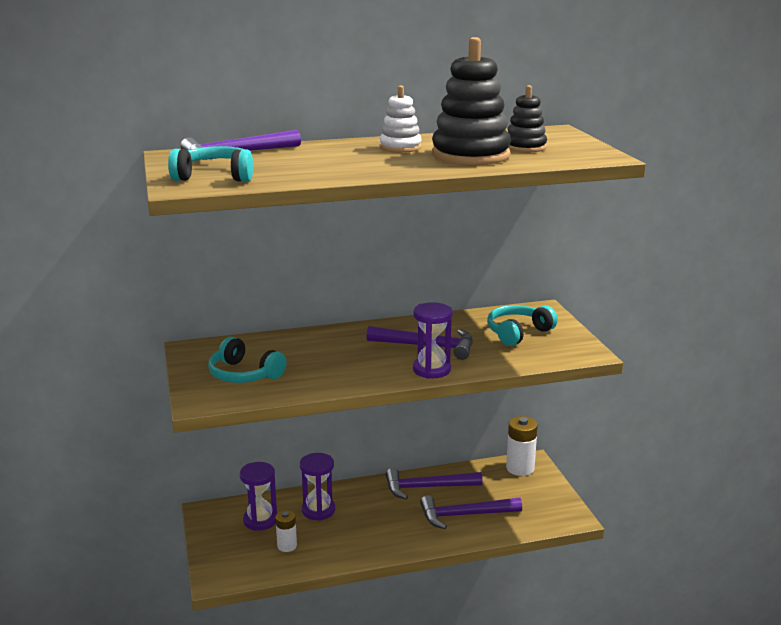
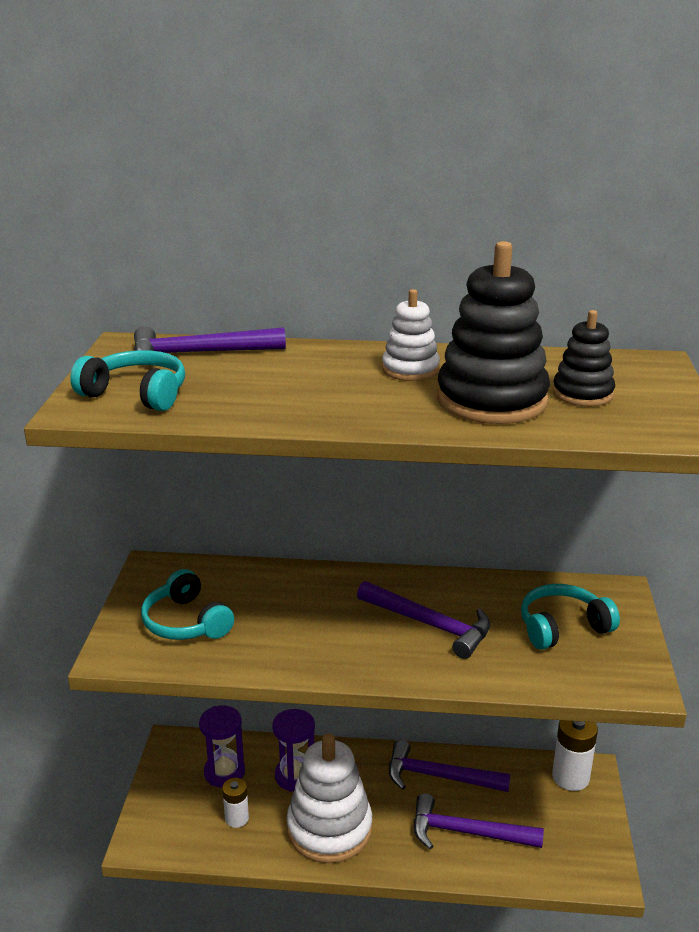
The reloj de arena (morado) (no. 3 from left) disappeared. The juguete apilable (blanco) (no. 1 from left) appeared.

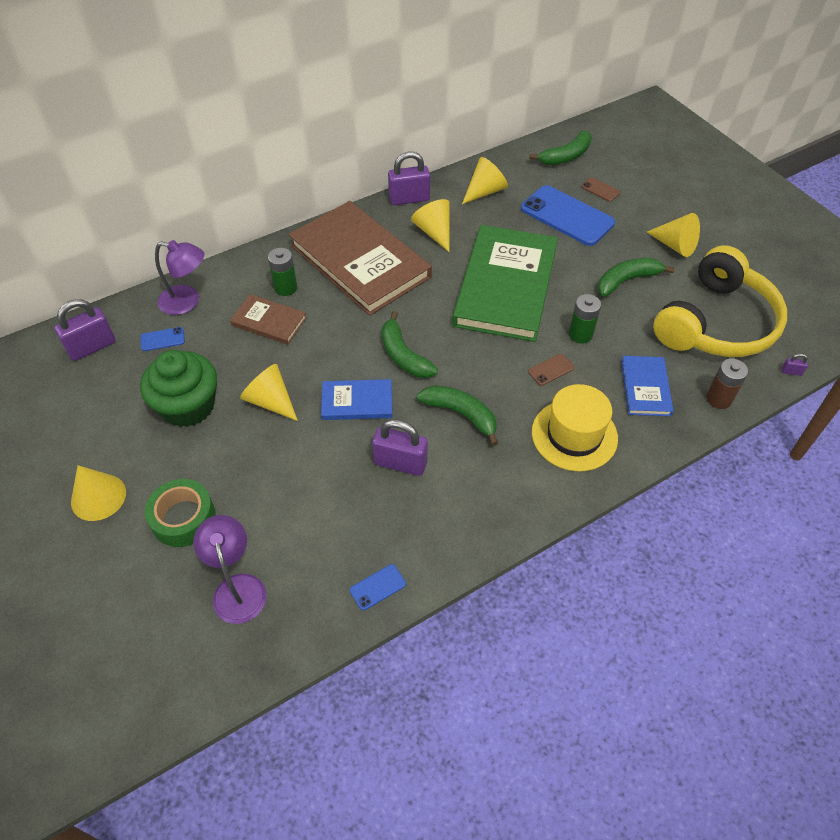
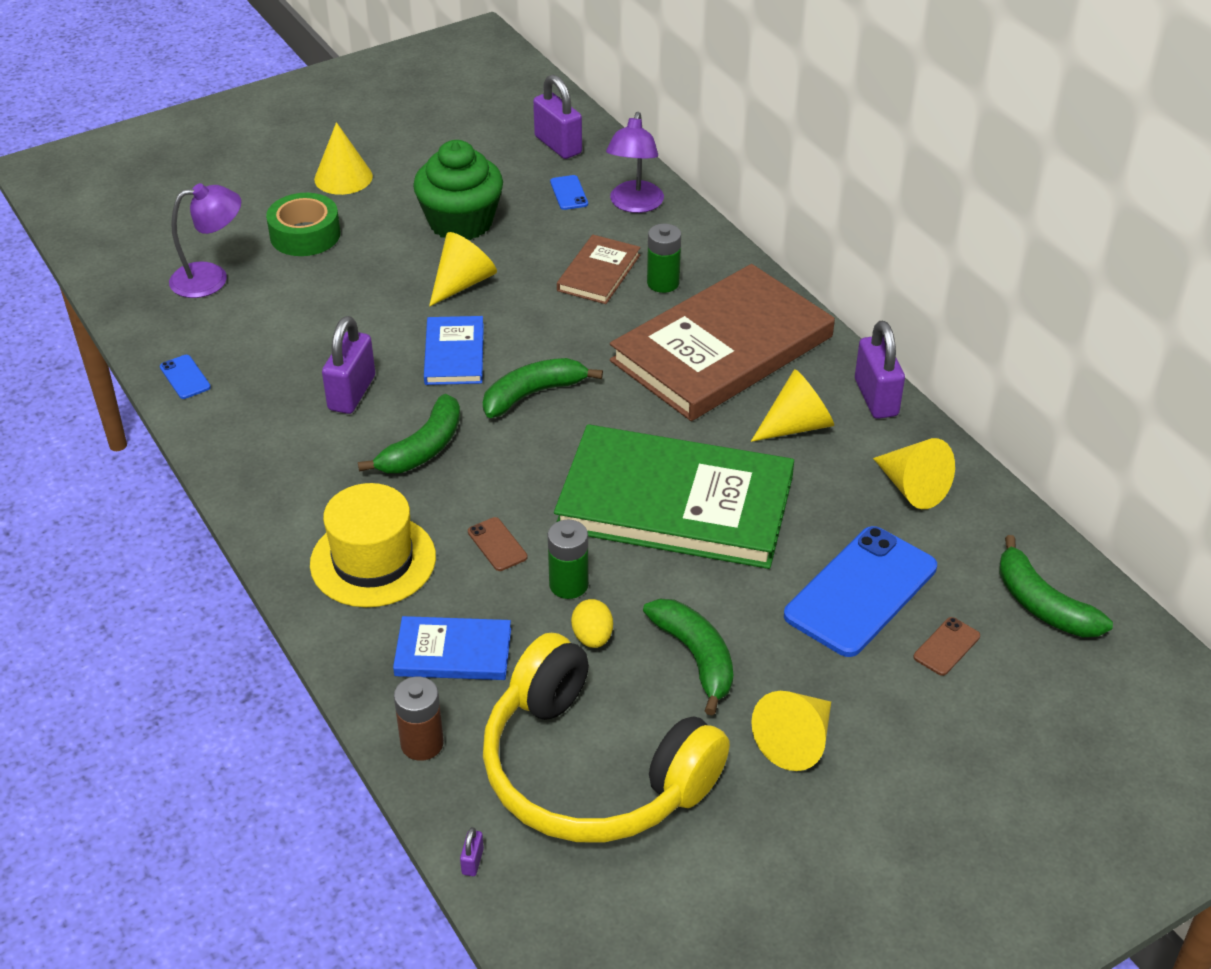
The huevo (amarillo) appeared.

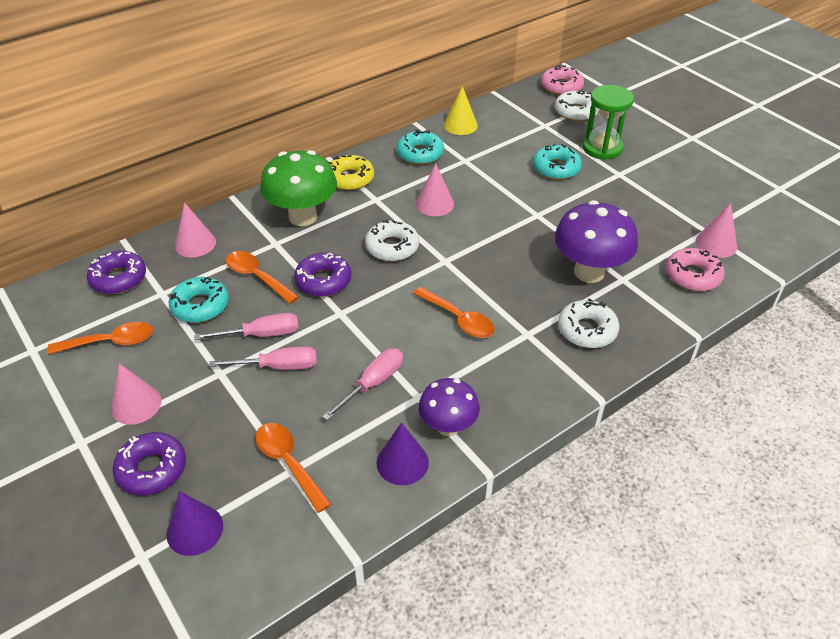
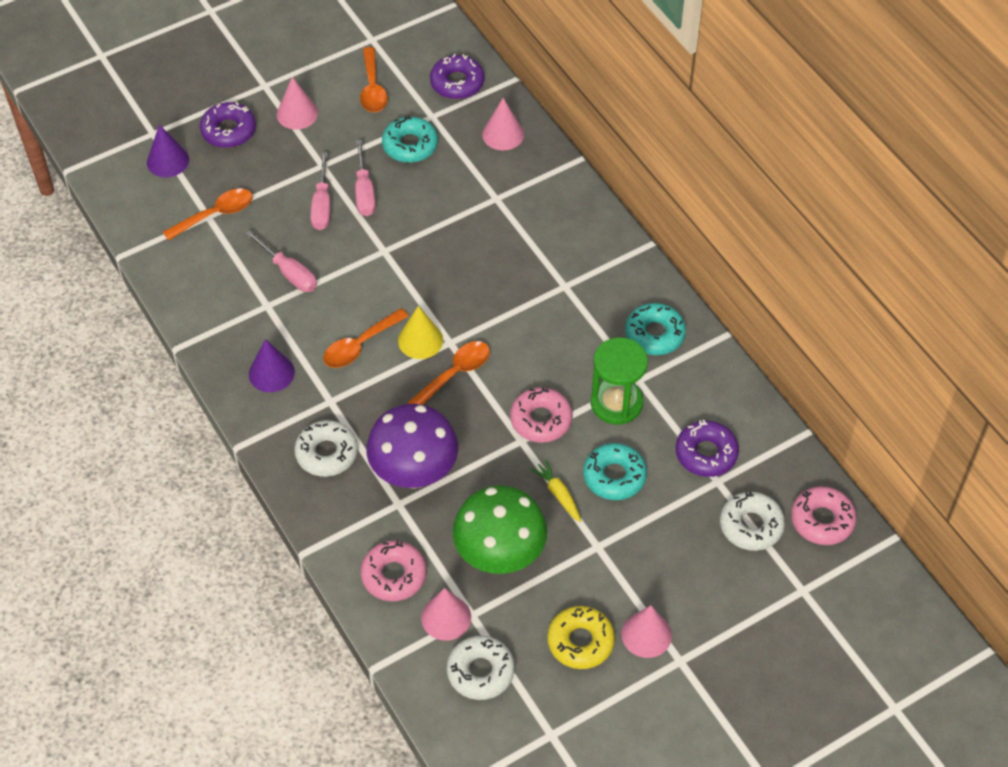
The reloj de arena (verde) moved. The cono (amarillo) moved. The seta (verde) moved. The rosquilla (amarillo) moved. The cono (rosa) (no. 3 from left in the first image) moved. The rosquilla (blanco) (no. 1 from left in the first image) moved. The cuchara (naranja) (no. 2 from left in the first image) moved. The rosquilla (morado) (no. 3 from left) moved. The seta (morado) (no. 1 from left) disappeared. The cono (morado) (no. 2 from left) moved. The rosquilla (rosa) (no. 2 from left) appeared. The zanahoria (amarillo) appeared.

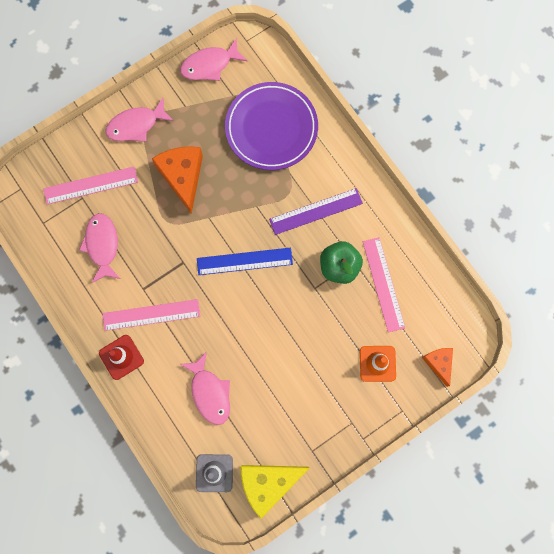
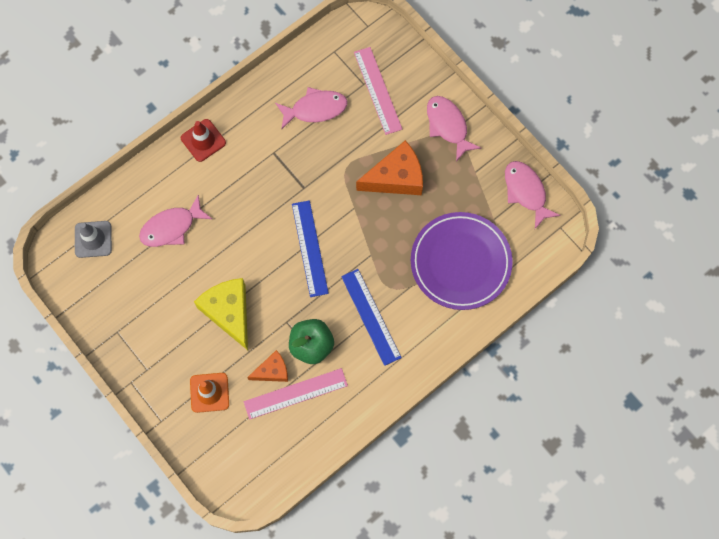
The regla (morado) became the regla (azul) (no. 2 from left). The regla (rosa) (no. 2 from left) disappeared. The queso (naranja) (no. 2 from left in the first image) moved. The queso (amarillo) moved.

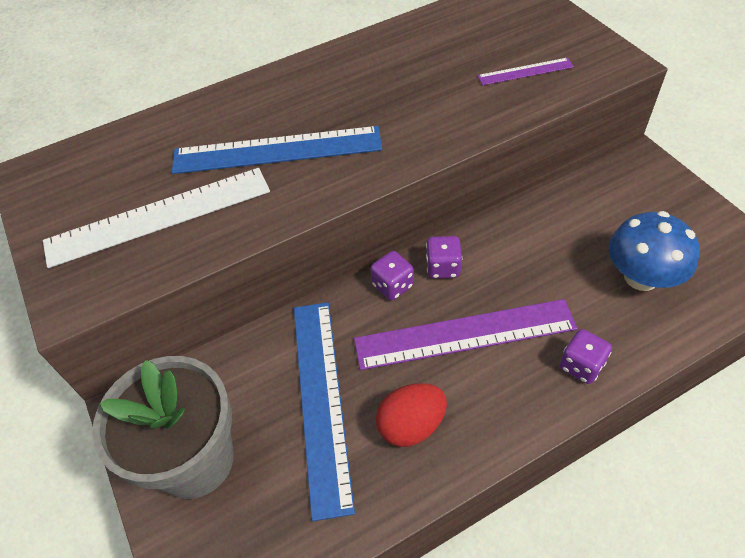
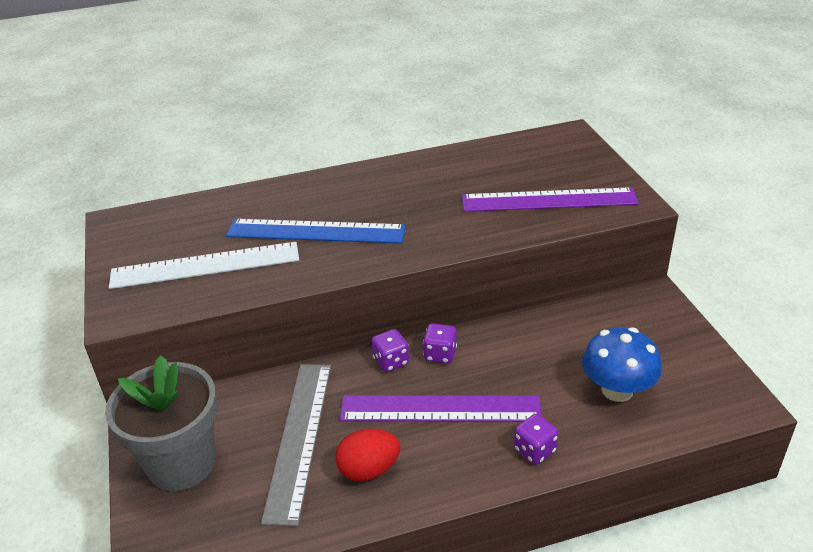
The regla (morado) (no. 2 from left) changed to 2.01 times the size. The regla (azul) (no. 2 from left) became the regla (gris).

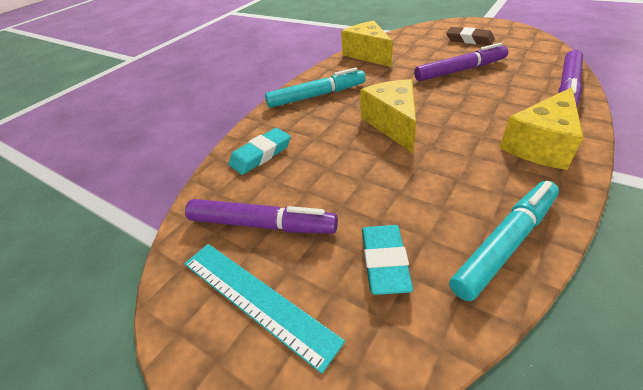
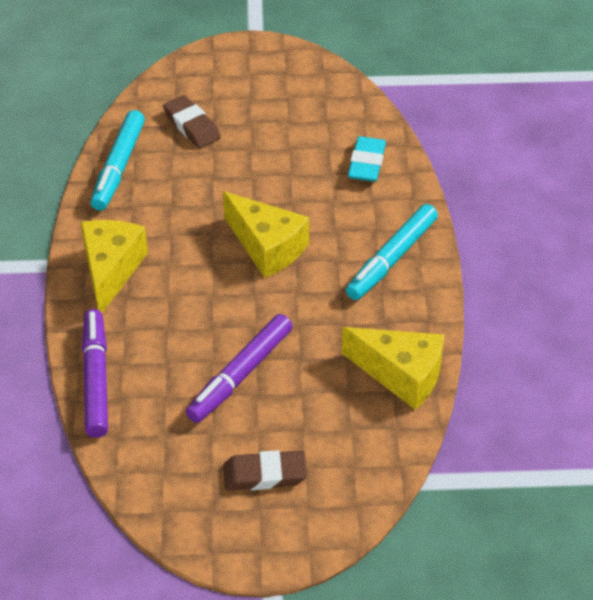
The rotulador (morado) (no. 1 from left) disappeared. The goma de borrar (turquesa) (no. 2 from left) became the goma de borrar (marrón) (no. 1 from left). The regla (turquesa) disappeared.

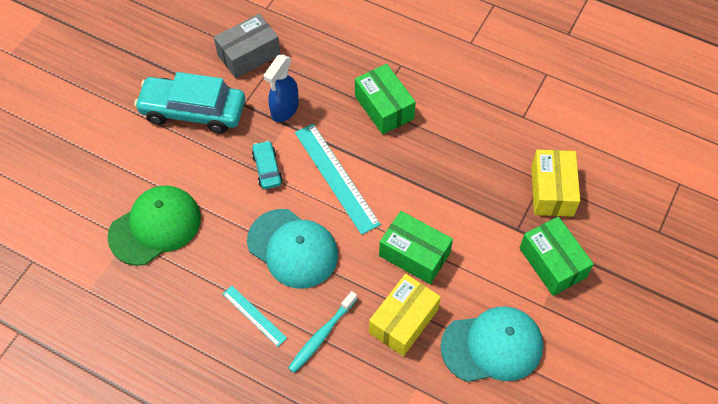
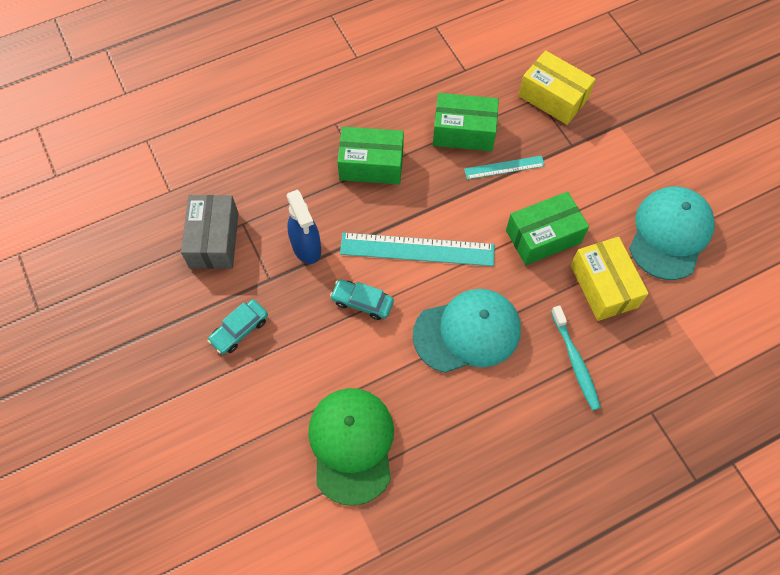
The coche (turquesa) (no. 1 from left) changed to 0.49 times the size. The caja (verde) (no. 3 from left in the first image) moved. The regla (turquesa) (no. 1 from left in the first image) moved.

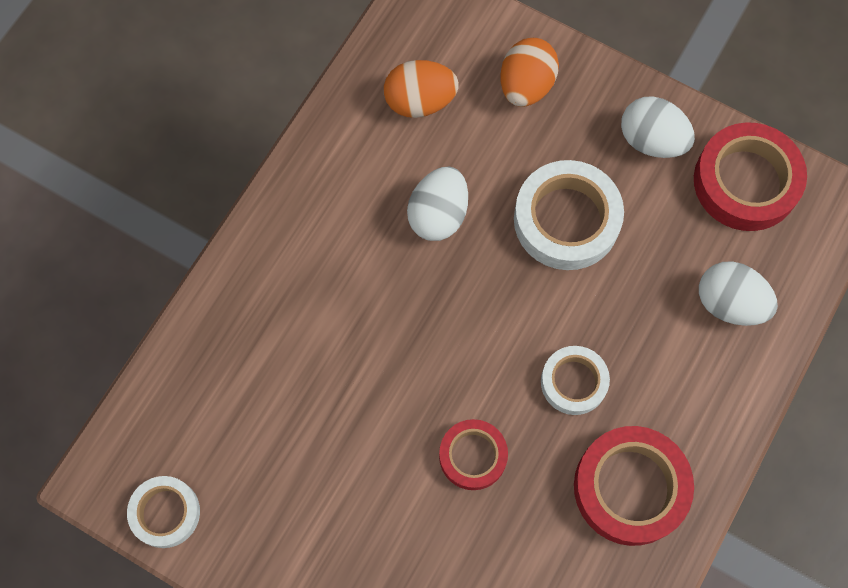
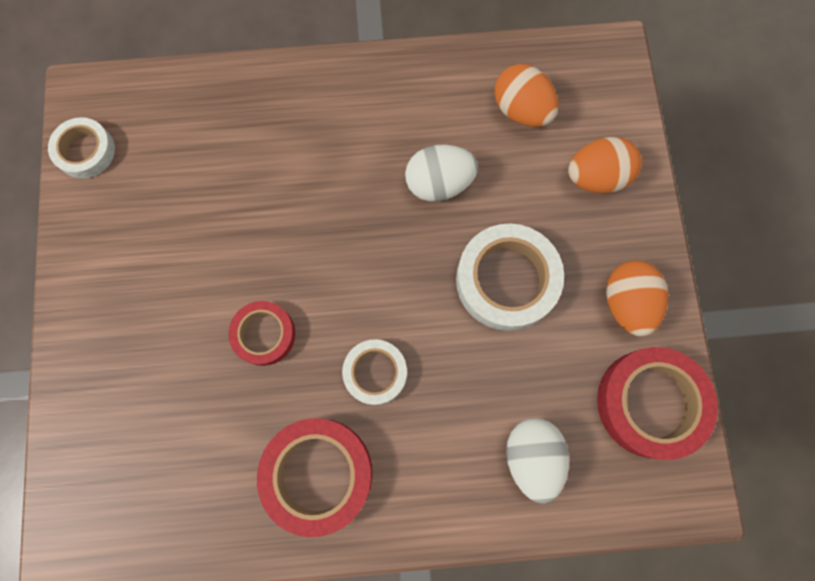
The huevo (blanco) (no. 2 from left) became the huevo (naranja) (no. 3 from left).

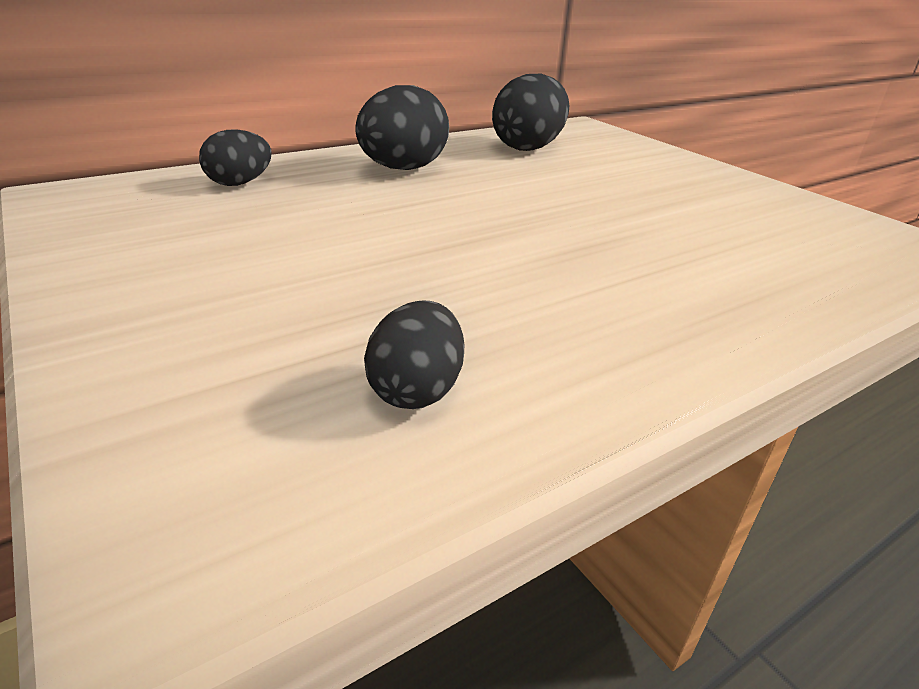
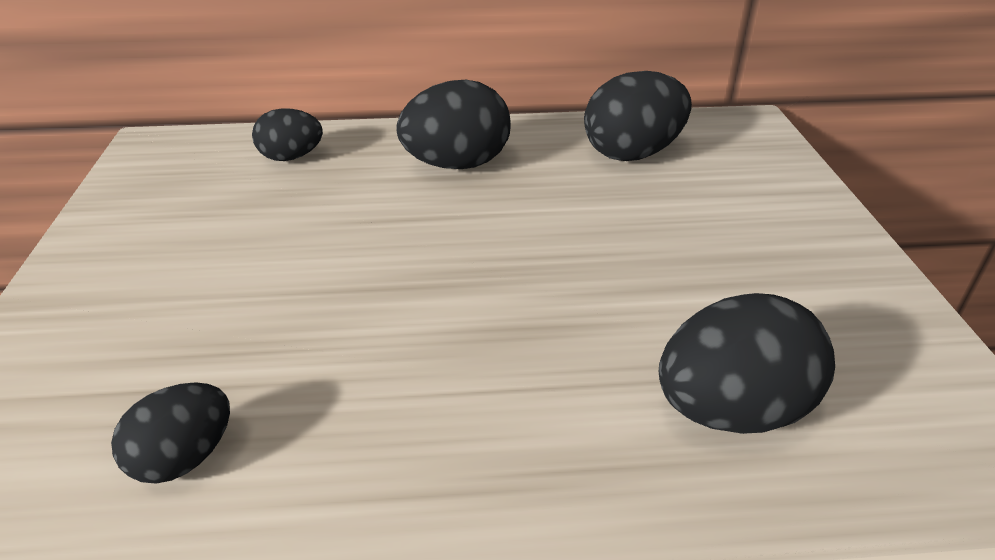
The huevo (negro) (no. 5 from left) appeared.

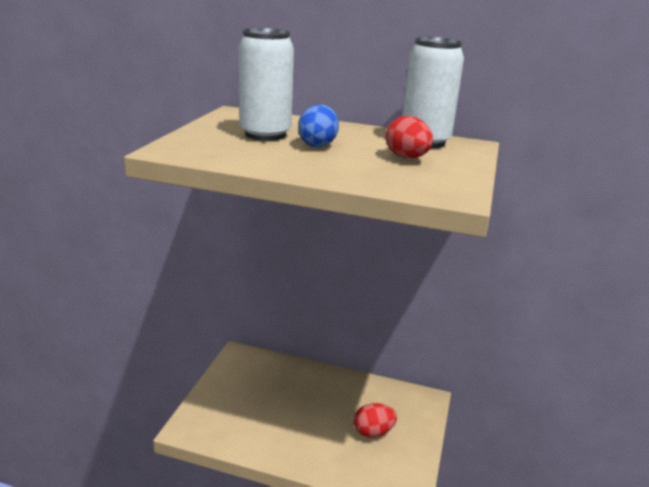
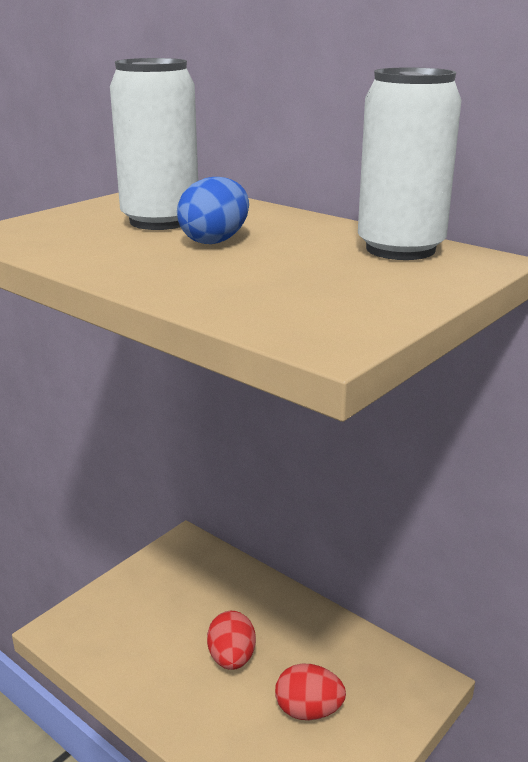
The huevo (rojo) (no. 2 from left in the first image) moved.

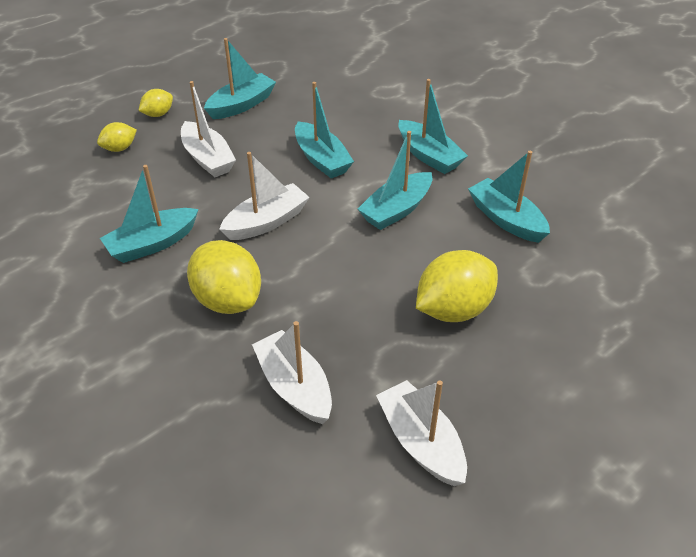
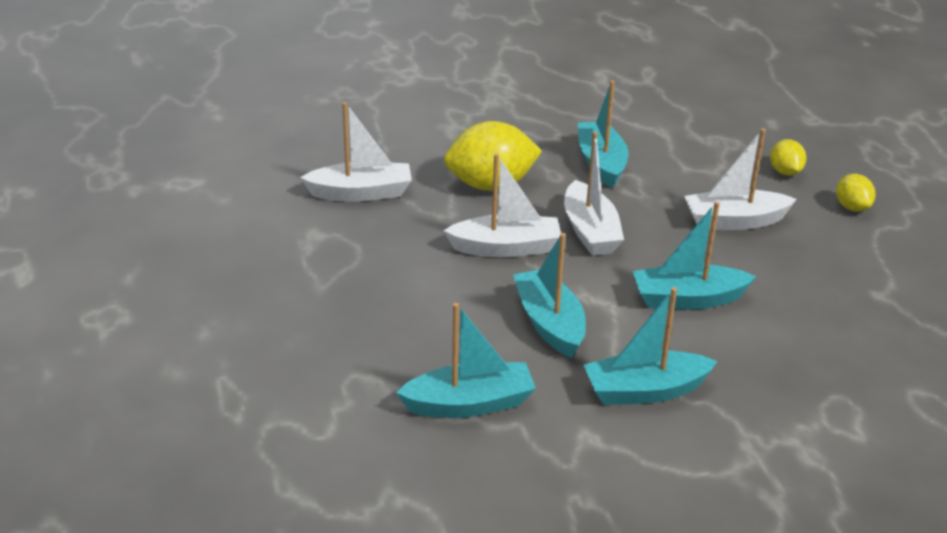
The barco (turquesa) (no. 2 from left) disappeared. The limón (amarillo) (no. 4 from left) disappeared. The barco (blanco) (no. 4 from left in the first image) moved.

